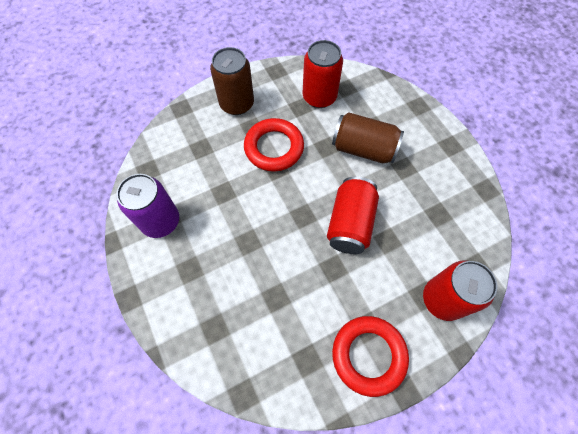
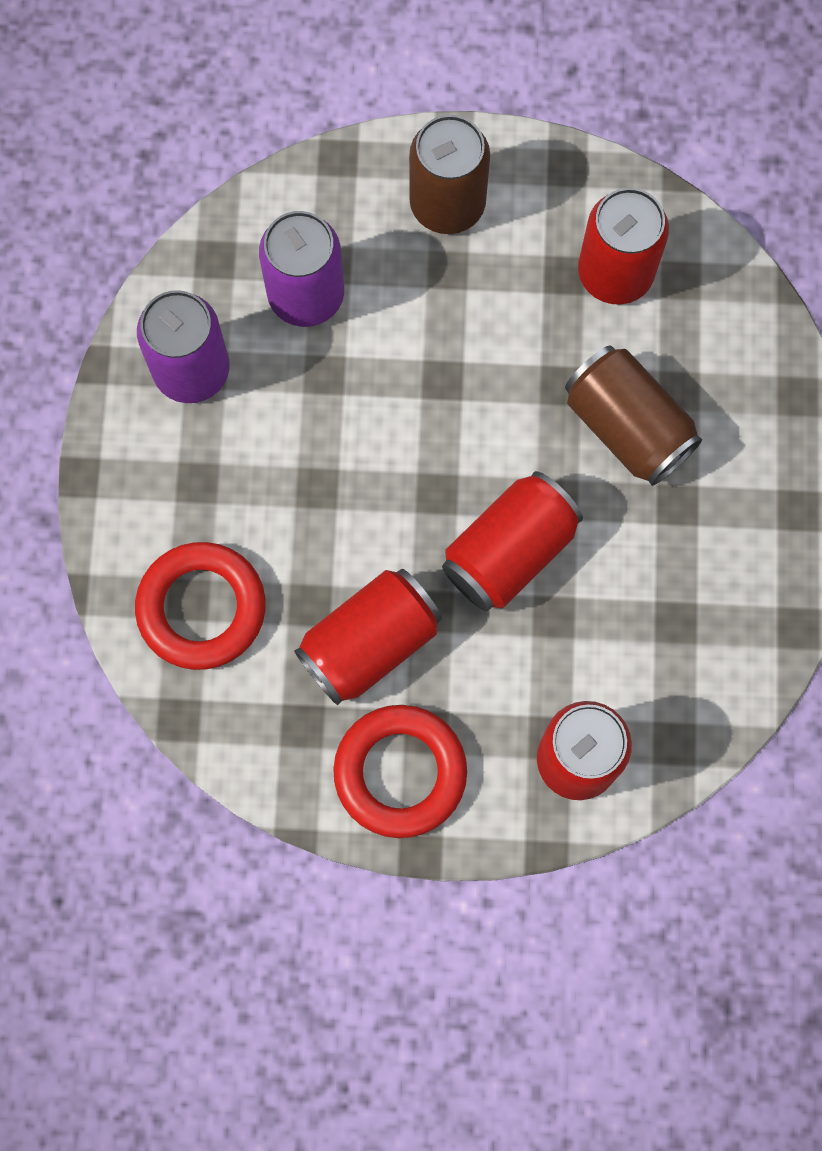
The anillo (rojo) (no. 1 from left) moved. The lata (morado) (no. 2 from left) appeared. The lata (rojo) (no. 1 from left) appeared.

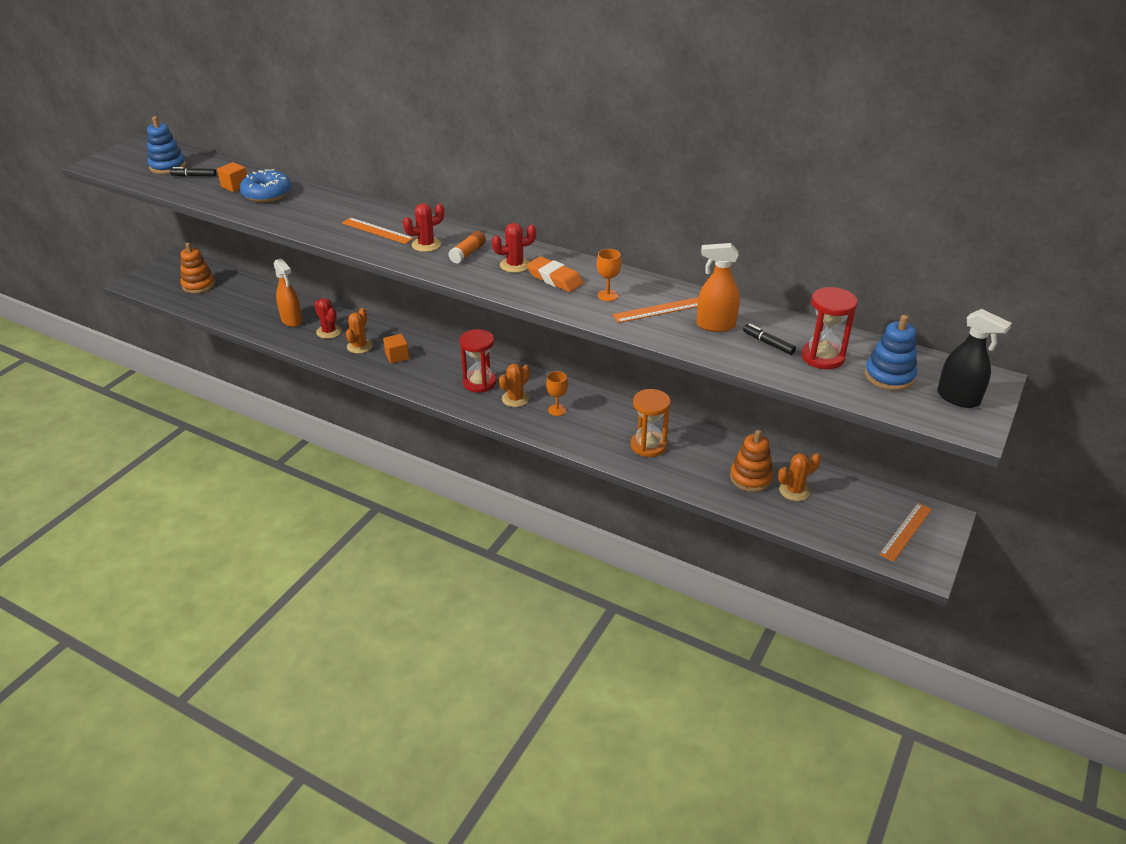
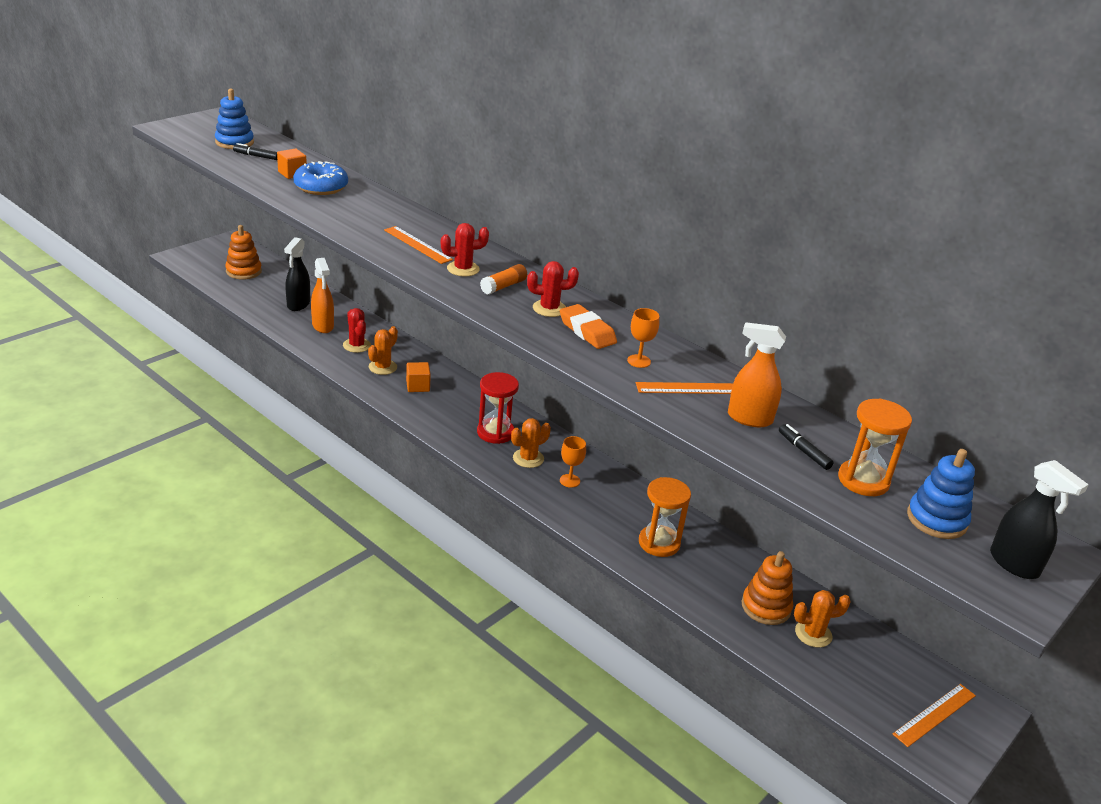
The reloj de arena (rojo) (no. 2 from left) became the reloj de arena (naranja) (no. 2 from left). The pulverizador (negro) (no. 1 from left) appeared.

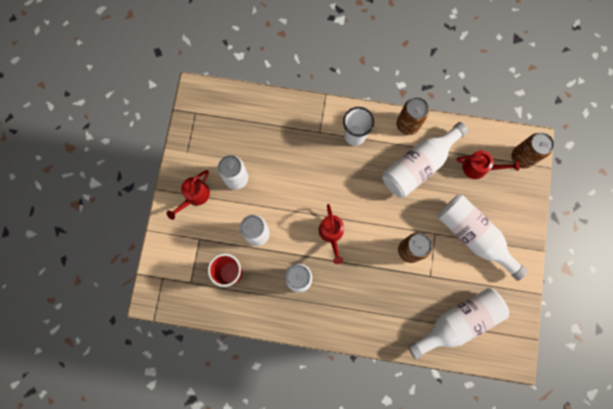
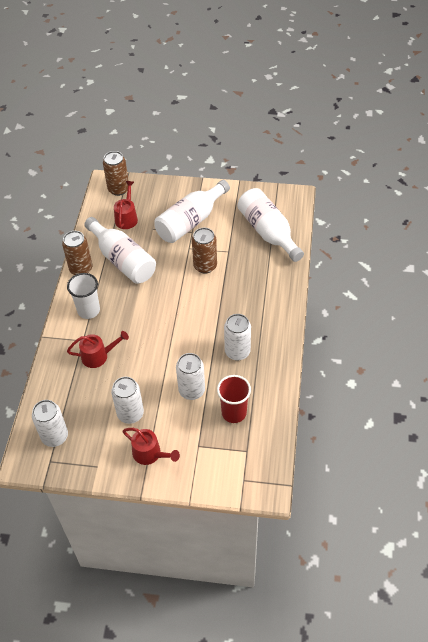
The regadera (rojo) (no. 2 from left in the first image) moved. The lata (blanco) (no. 1 from left) appeared.

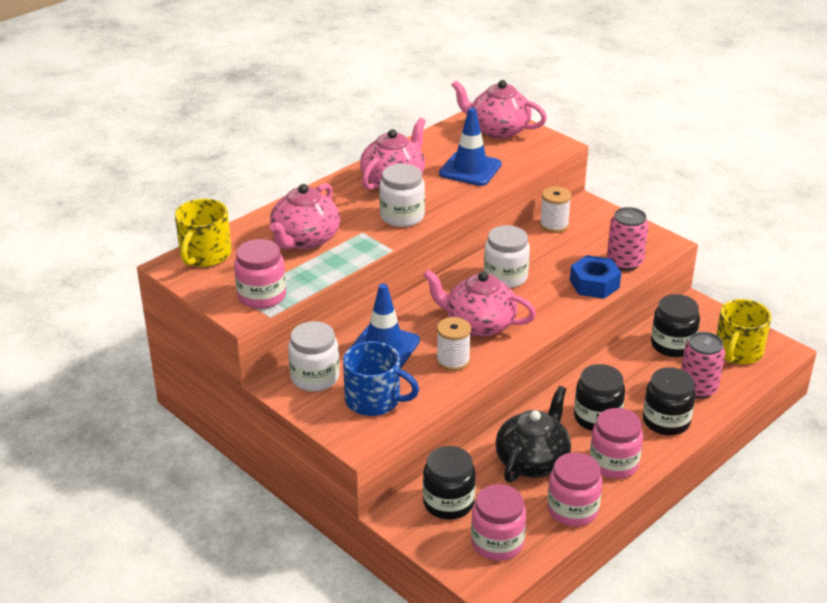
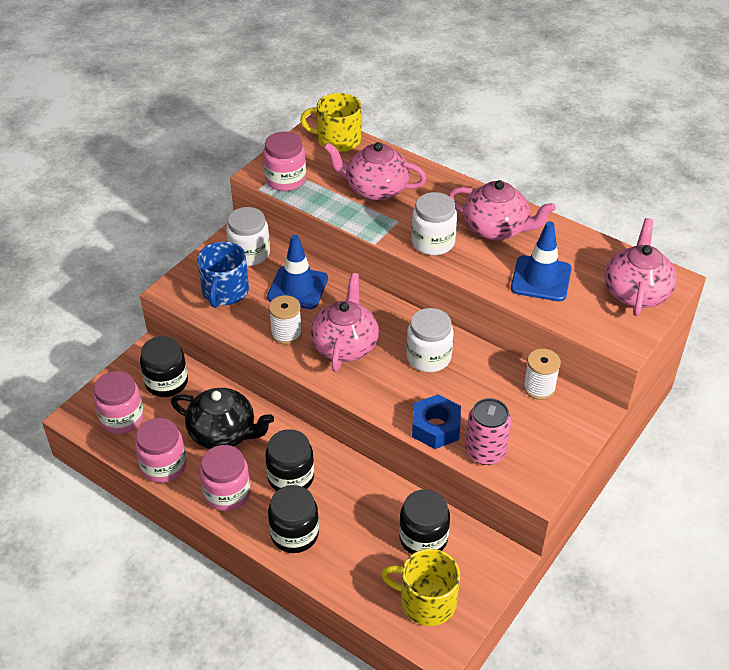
The lata (rosa) (no. 2 from left) disappeared.

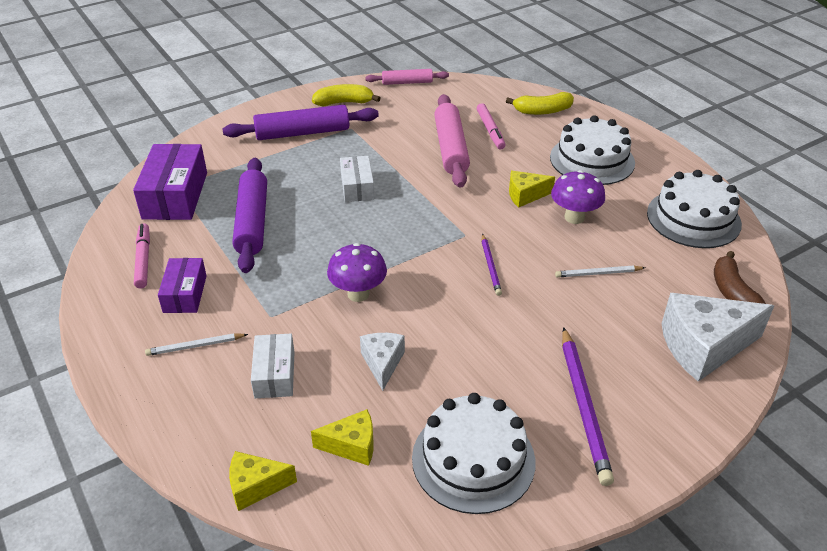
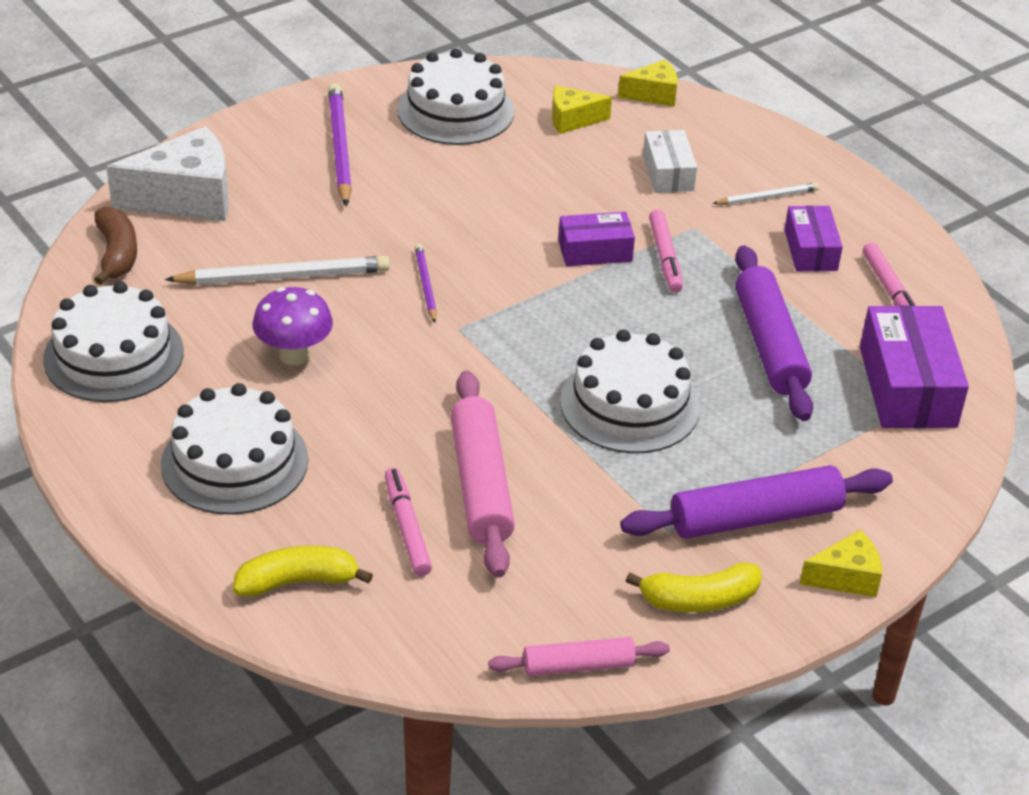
The caja (blanco) (no. 2 from left) was replaced by the tarta (blanco) (no. 4 from left). The queso (amarillo) (no. 3 from left) moved. The seta (morado) (no. 1 from left) was replaced by the caja (morado) (no. 1 from left). The lápiz (blanco) (no. 2 from left in the first image) changed to 1.82 times the size. The queso (blanco) (no. 1 from left) disappeared. The rotulador (rosa) (no. 2 from left) appeared.

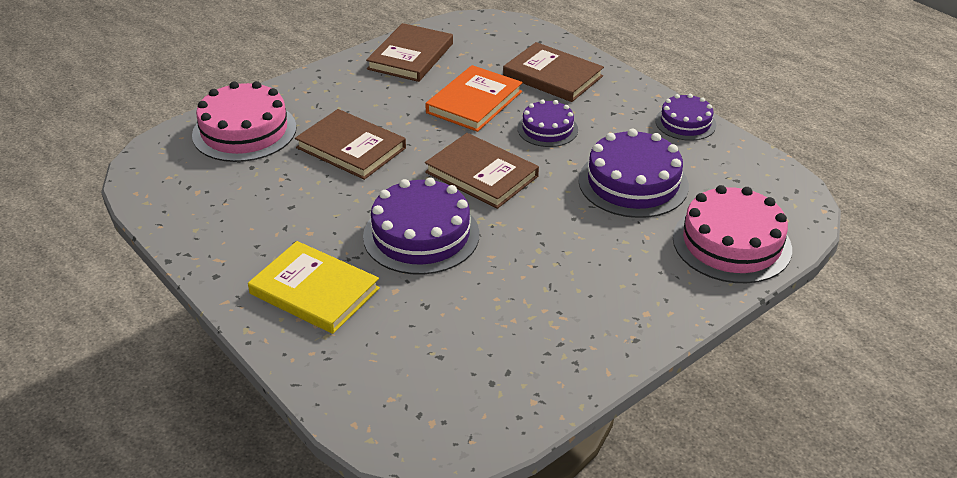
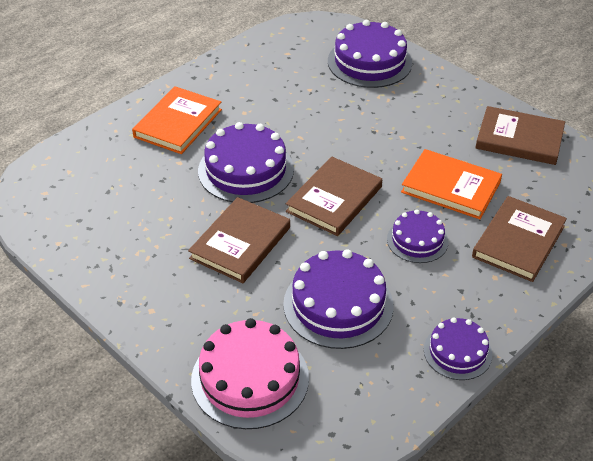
The tarta (rosa) (no. 1 from left) became the tarta (morado) (no. 3 from left). The libro (marrón) (no. 1 from left) moved. The libro (amarillo) became the libro (naranja) (no. 1 from left).

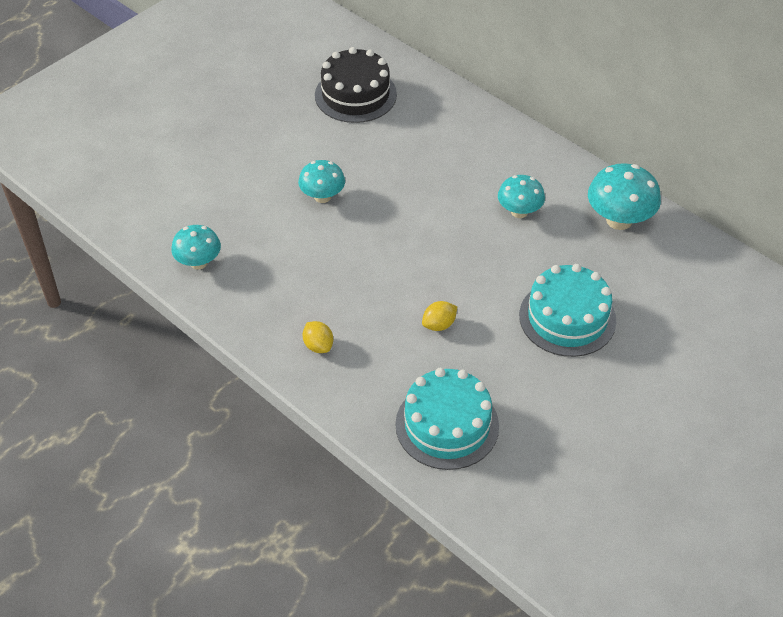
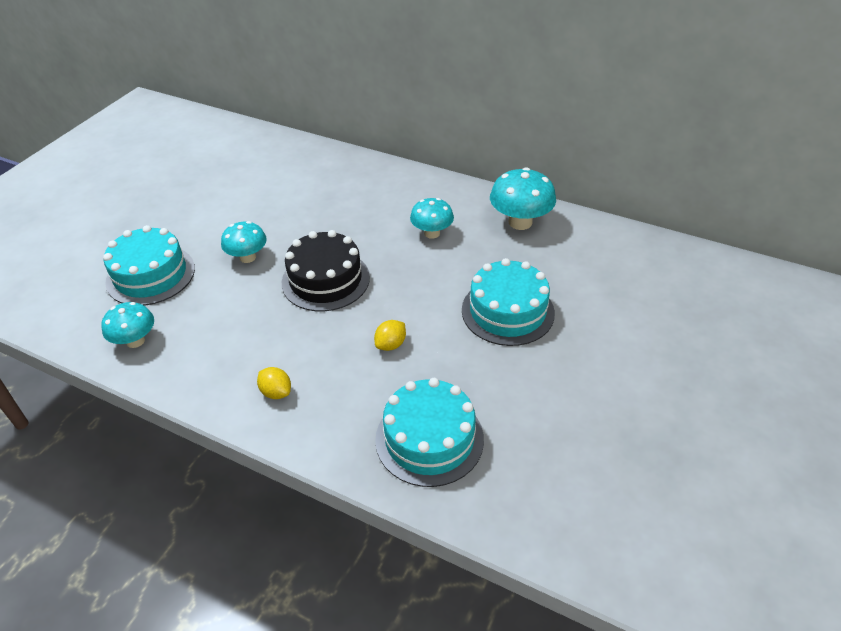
The tarta (negro) moved. The tarta (turquesa) (no. 1 from left) appeared.

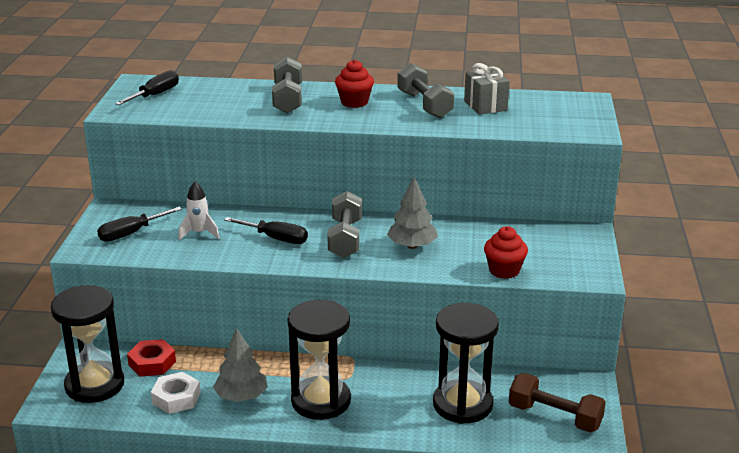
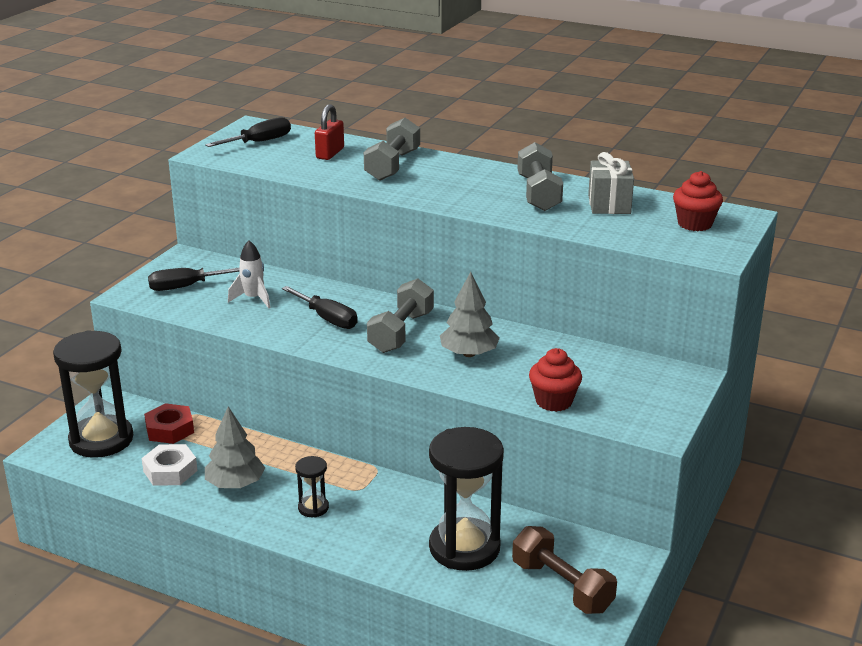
The magdalena (rojo) (no. 1 from left in the first image) moved. The reloj de arena (negro) (no. 2 from left) changed to 0.45 times the size. The candado (rojo) appeared.

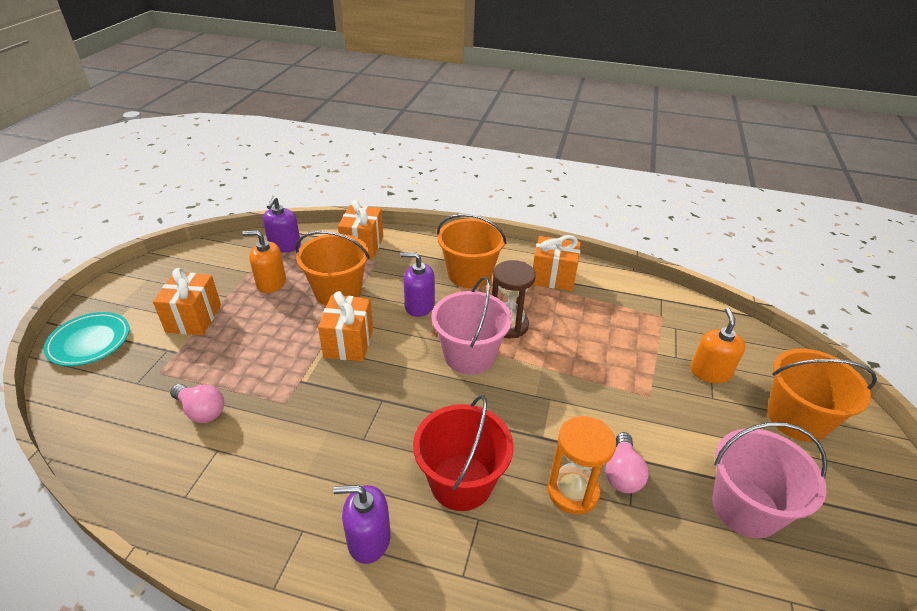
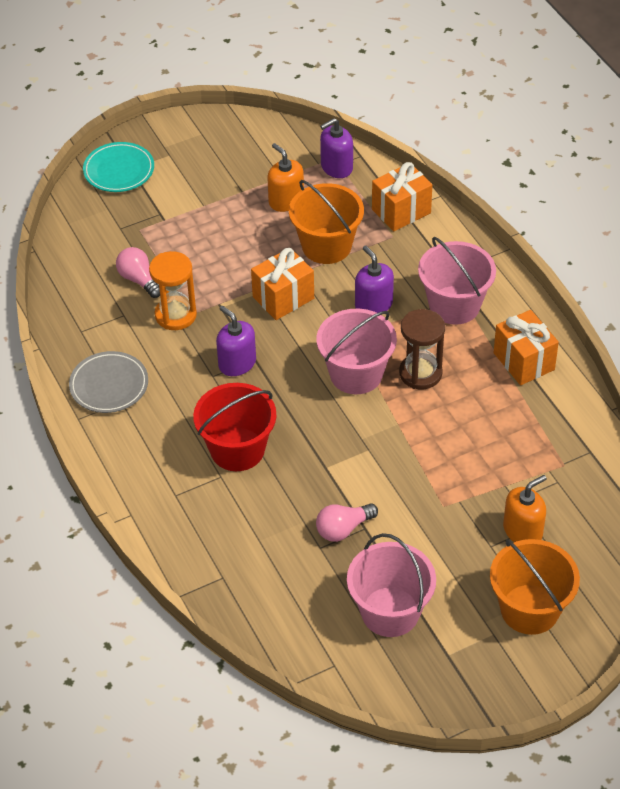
The balde (naranja) (no. 2 from left) became the balde (rosa) (no. 3 from left). The regalo (naranja) (no. 1 from left) disappeared. The bombilla (rosa) (no. 1 from left) turned 150 degrees clockwise. The reloj de arena (naranja) moved. The dispensador de jabón (morado) (no. 2 from left in the first image) moved. The plato (gris) appeared.

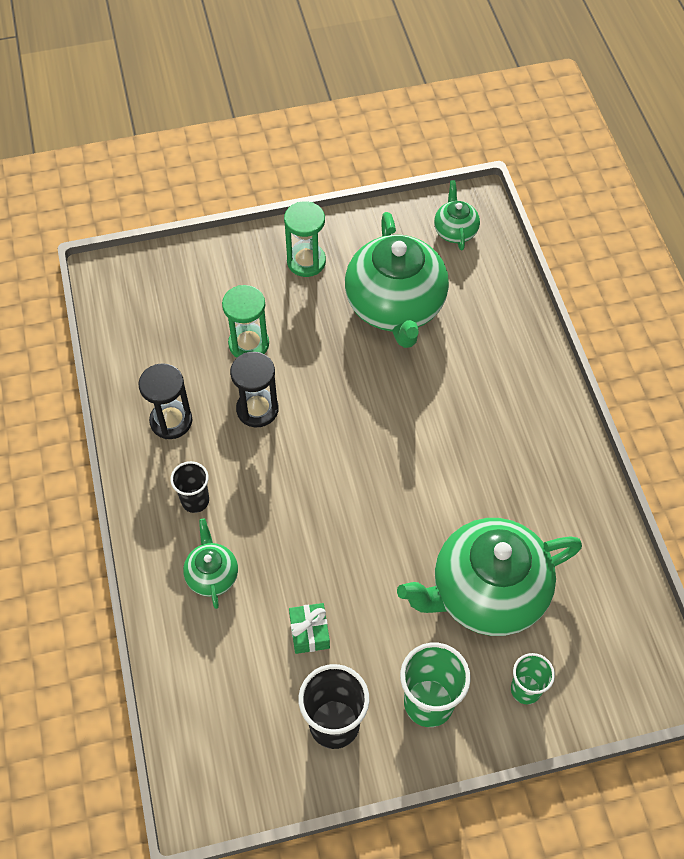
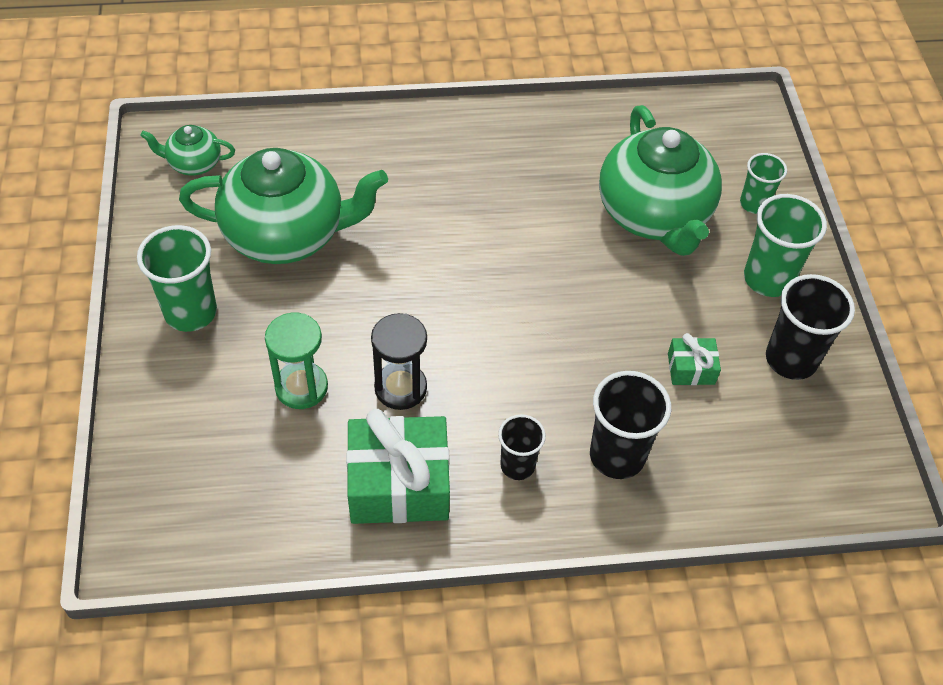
The reloj de arena (verde) (no. 2 from left) was replaced by the vaso (verde) (no. 1 from left). The reloj de arena (negro) (no. 1 from left) was replaced by the regalo (verde) (no. 1 from left). The tetera (verde) (no. 1 from left) was replaced by the vaso (negro) (no. 2 from left).

